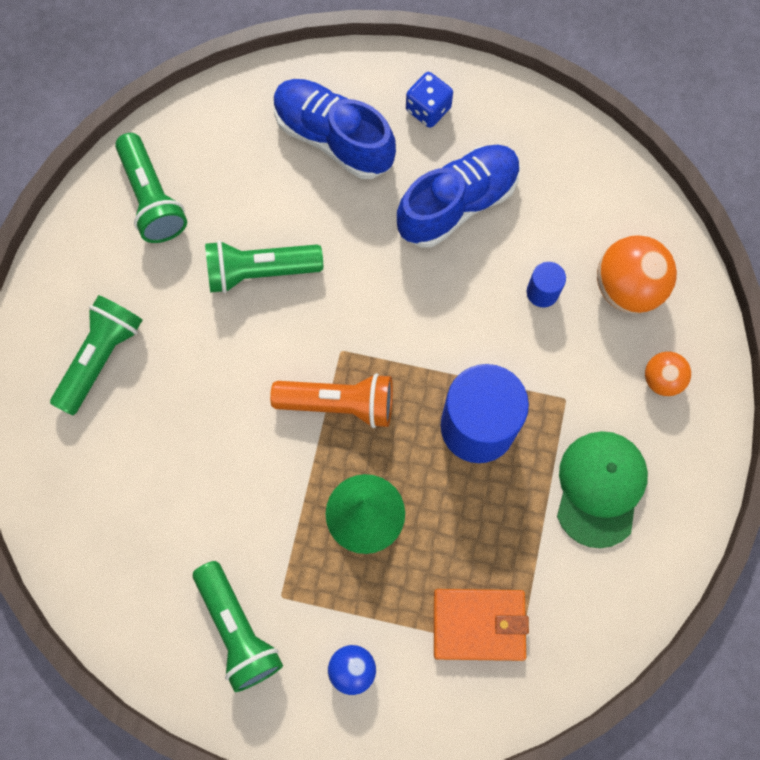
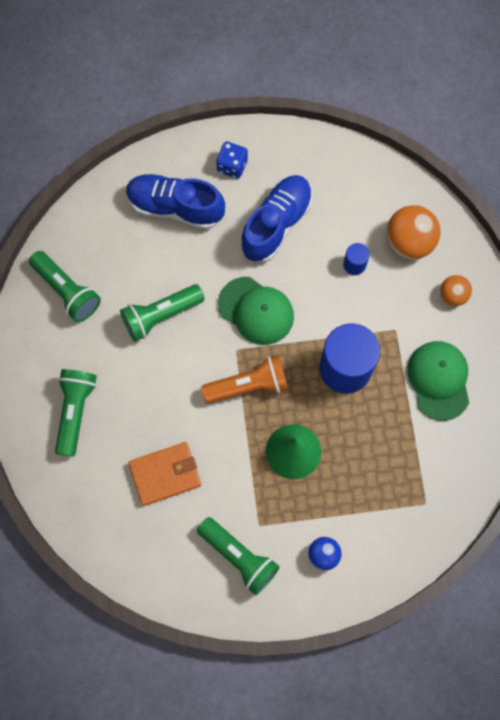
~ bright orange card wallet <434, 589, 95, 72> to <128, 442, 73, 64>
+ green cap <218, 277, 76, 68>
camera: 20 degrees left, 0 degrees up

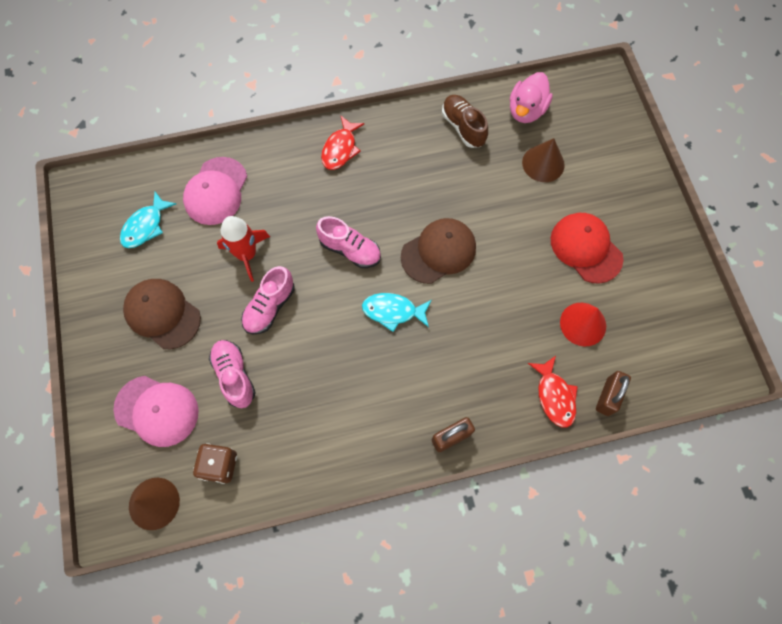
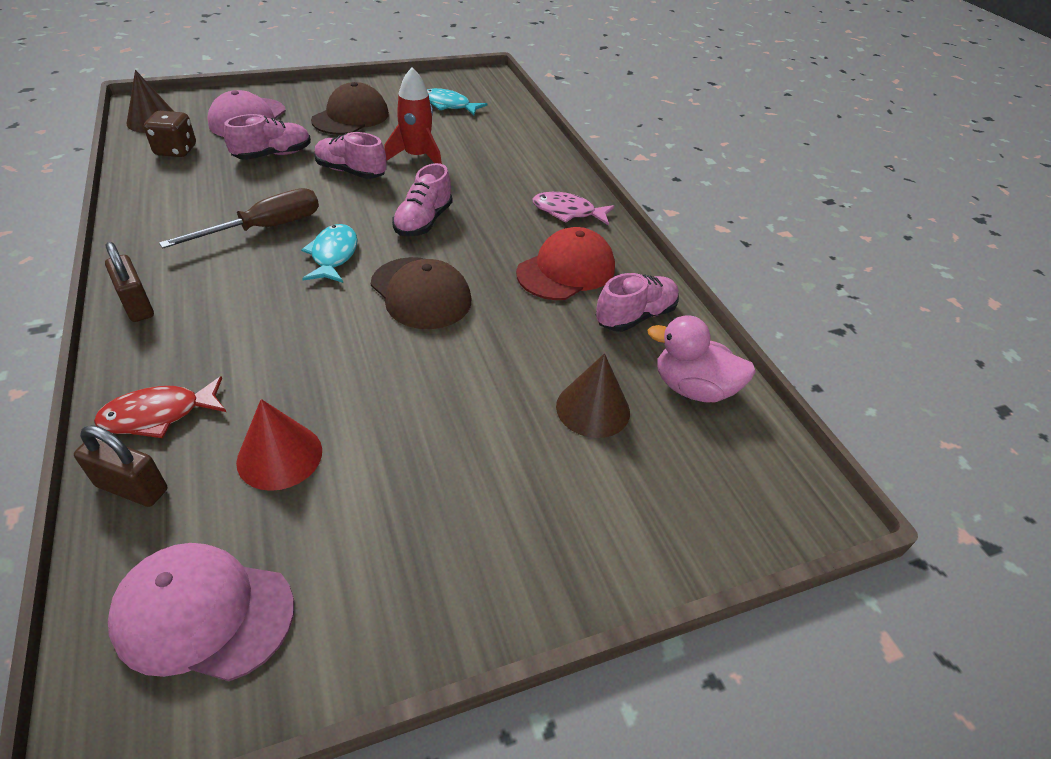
~ russet shoe <442, 95, 46, 53> to rose-pink shoe <596, 273, 83, 59>
~ red fish figure <321, 115, 44, 55> to rose-pink fish figure <533, 192, 81, 33>
~ rose-pink cap <183, 157, 64, 68> to <108, 543, 186, 138>
~ red cap <550, 213, 73, 71> to <516, 227, 99, 73>
+ russet screwdriver <159, 188, 160, 60>
camera: 80 degrees right, 25 degrees down

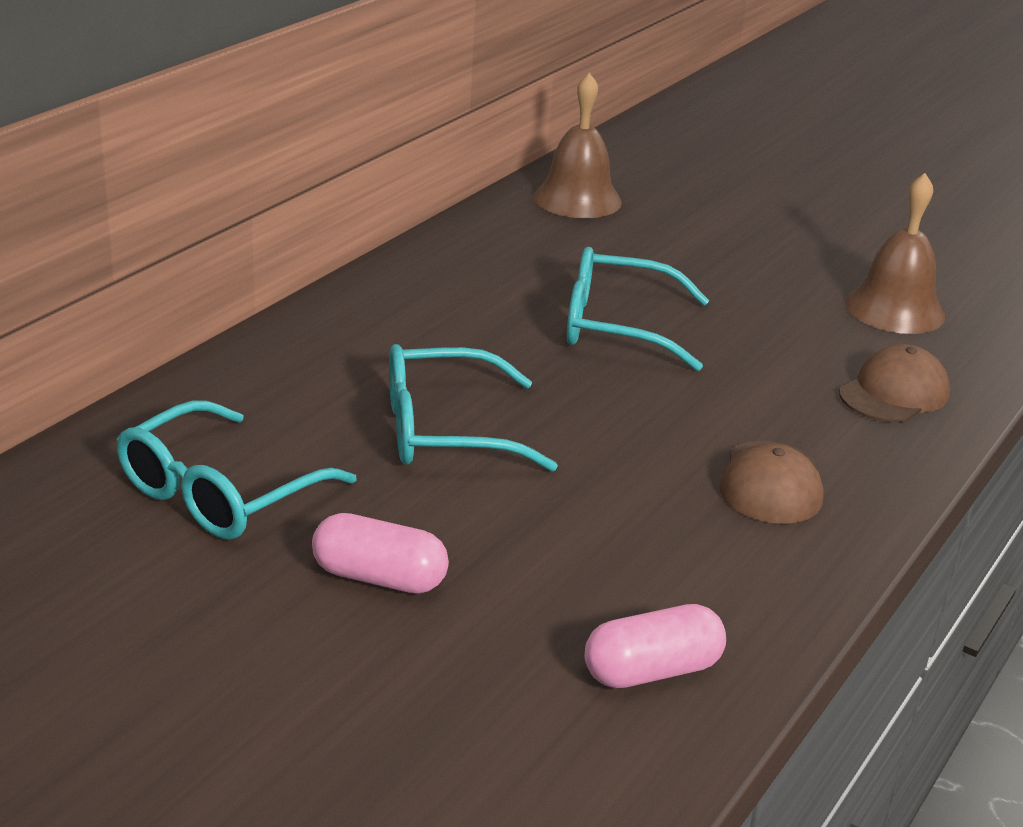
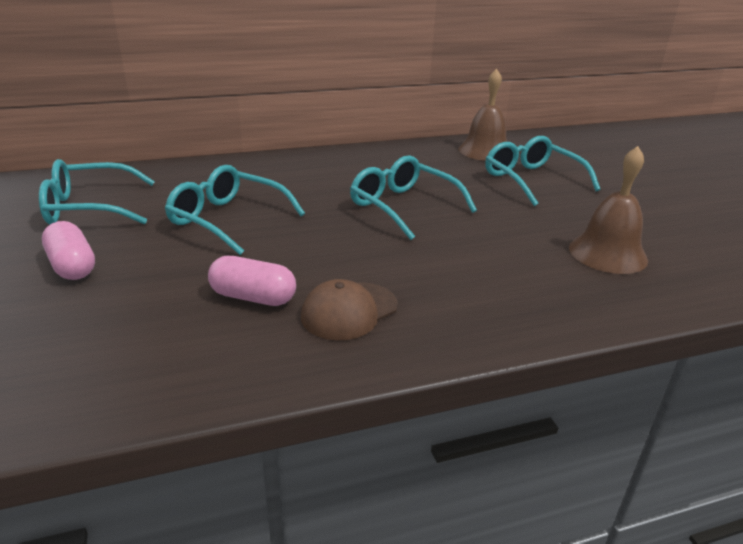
- russet cap <839, 344, 111, 79>
~ rose-pink pill <585, 604, 141, 84> to <208, 256, 88, 50>
+ aqua glasses <485, 136, 115, 70>
camera: 40 degrees right, 0 degrees up

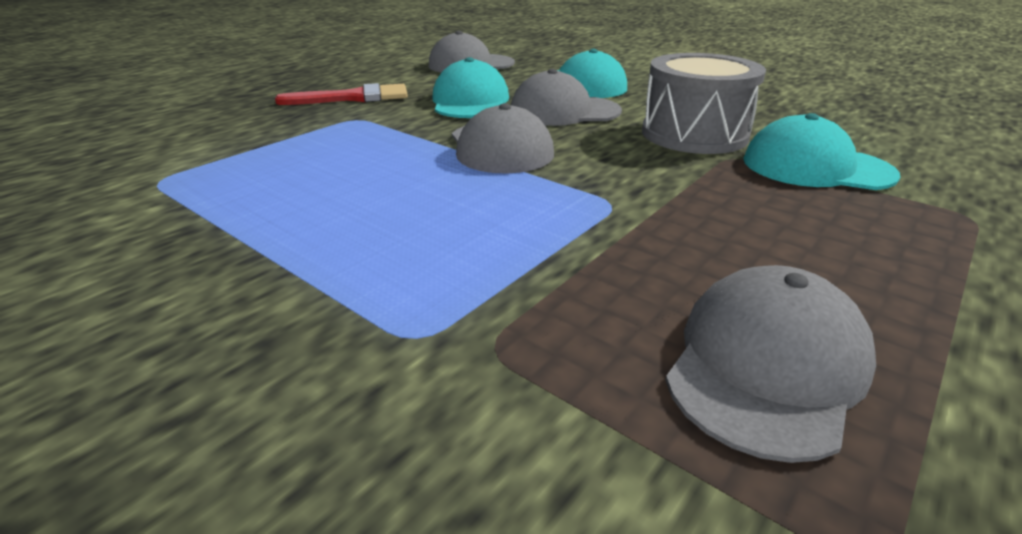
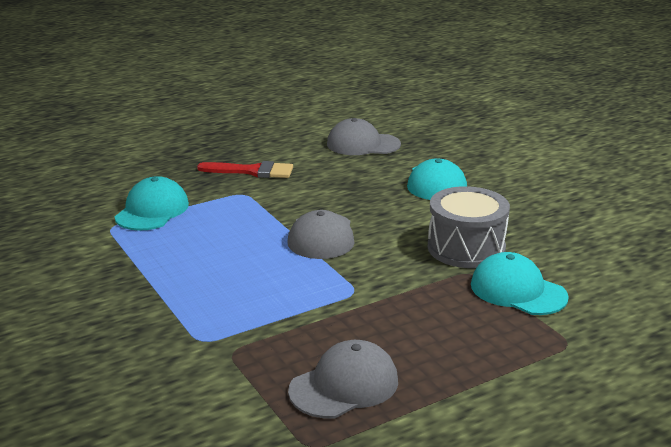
~ aqua cap <432, 57, 77, 61> to <115, 176, 74, 55>
- ash-grey cap <511, 69, 111, 57>
camera: 20 degrees right, 5 degrees down

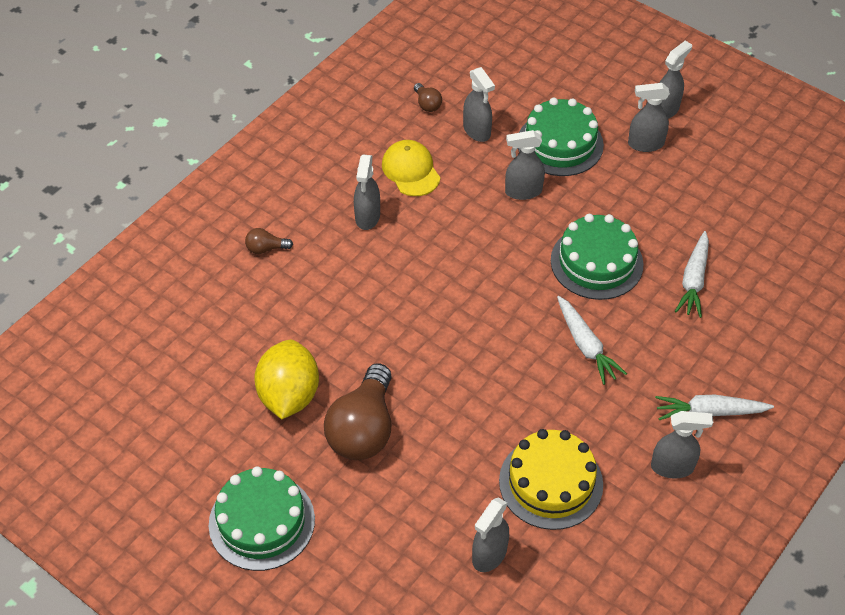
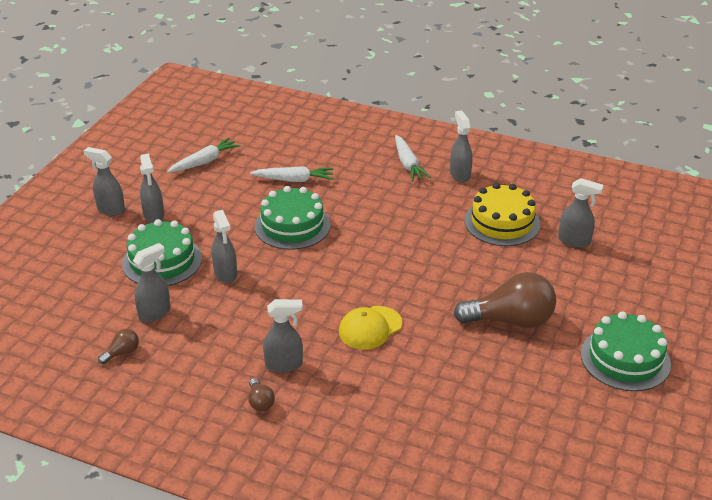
~ golden cap <382, 140, 58, 56> to <339, 306, 63, 44>
~ russet light bulb <245, 228, 48, 26> to <248, 378, 27, 33>
~ pure white root vegetable <557, 296, 70, 89> to <167, 138, 73, 35>
- golden citrus fruit <254, 340, 65, 79>
camera: 105 degrees left, 15 degrees down

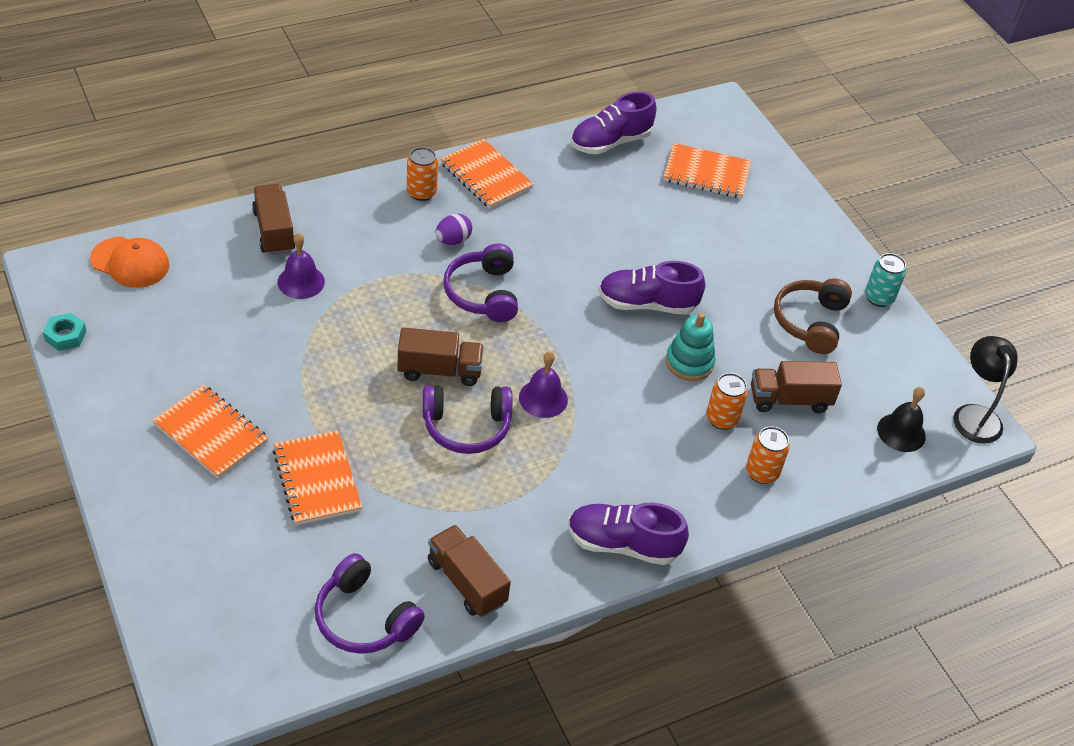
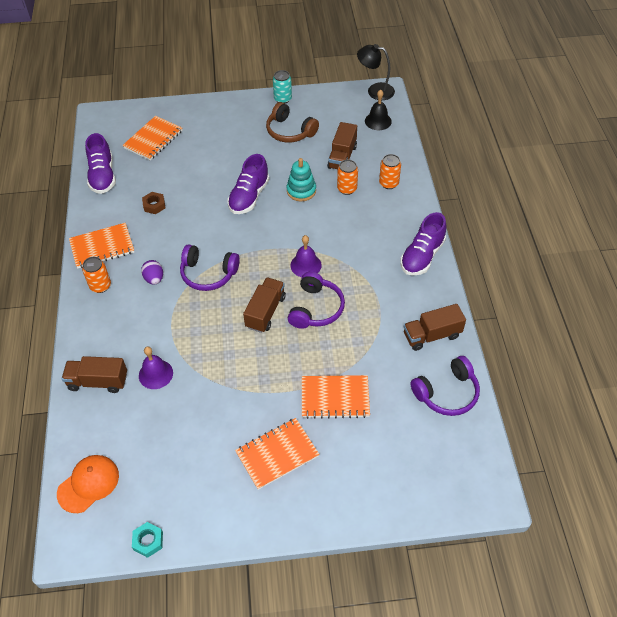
+ russet hex nut <142, 192, 24, 22>
camera: 65 degrees left, 5 degrees up

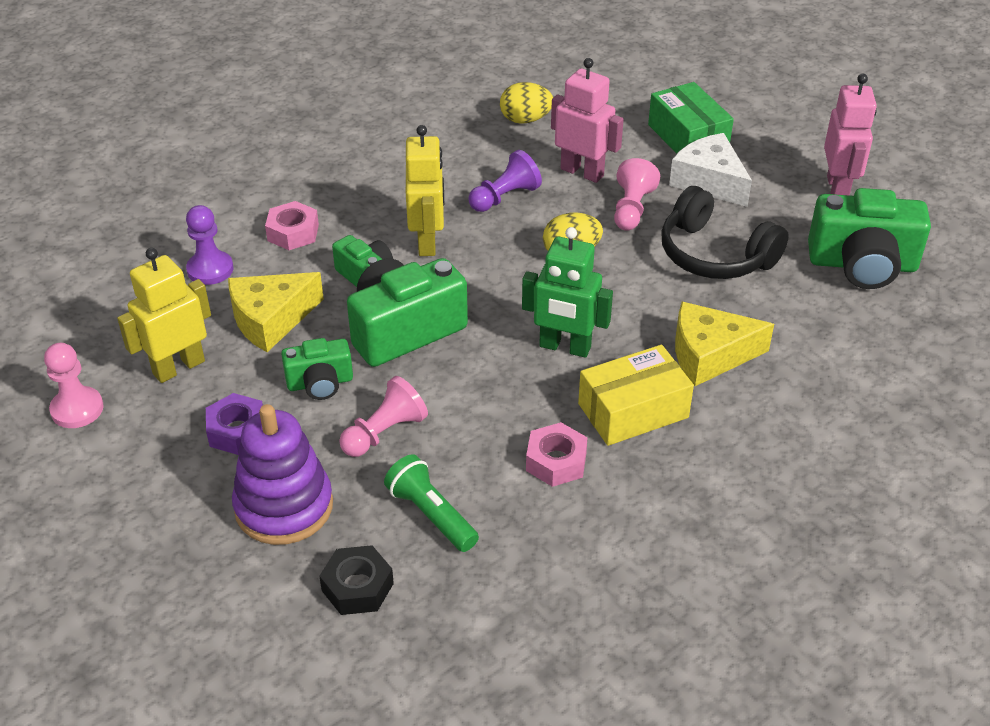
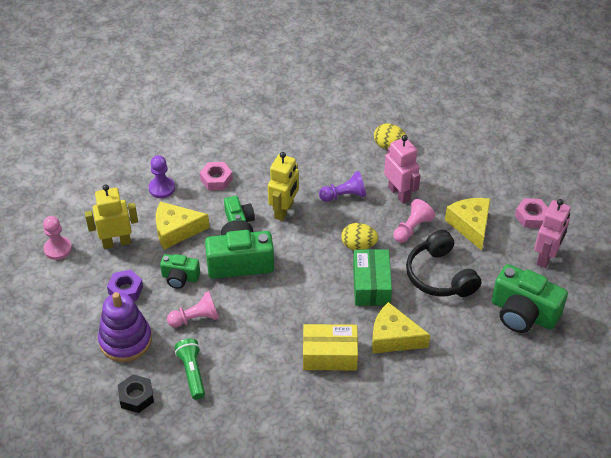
~ green package <648, 82, 86, 71> to <353, 249, 39, 57>
~ pure white cheese <669, 133, 83, 74> to golden cheese <445, 198, 45, 53>
- green robot <522, 227, 91, 131>
~ rose-pink hex nut <526, 422, 62, 65> to <515, 198, 33, 30>
camera: 25 degrees right, 5 degrees up

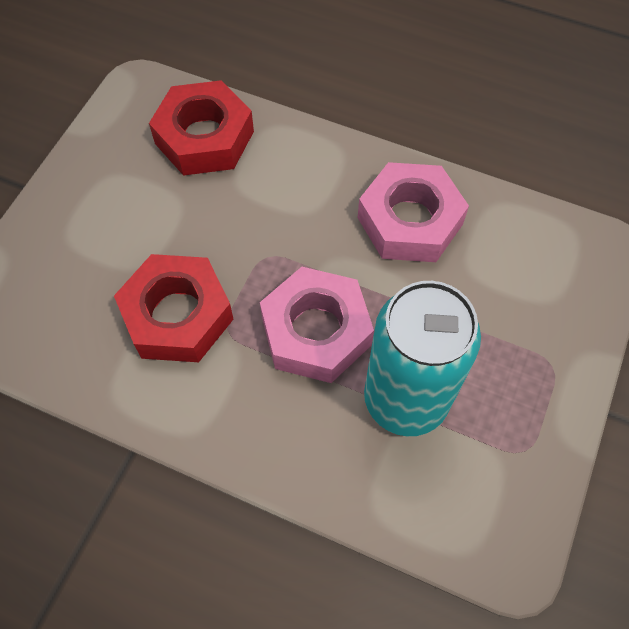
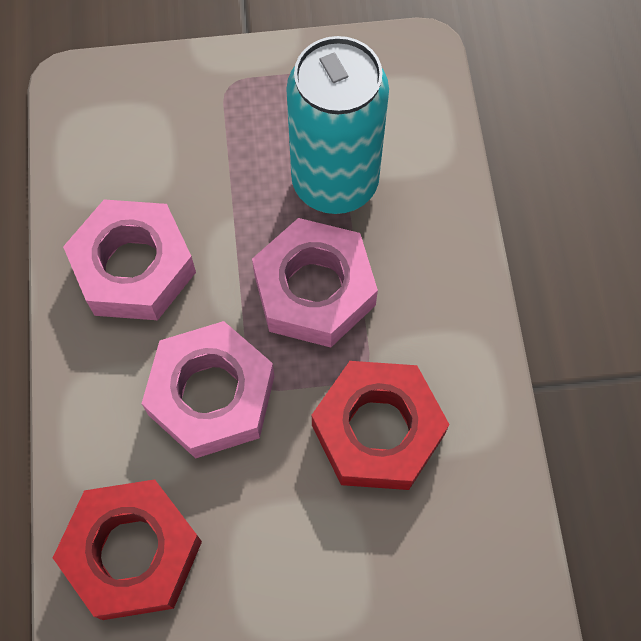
+ rose-pink hex nut <141, 321, 133, 138>
camera: 120 degrees left, 5 degrees up

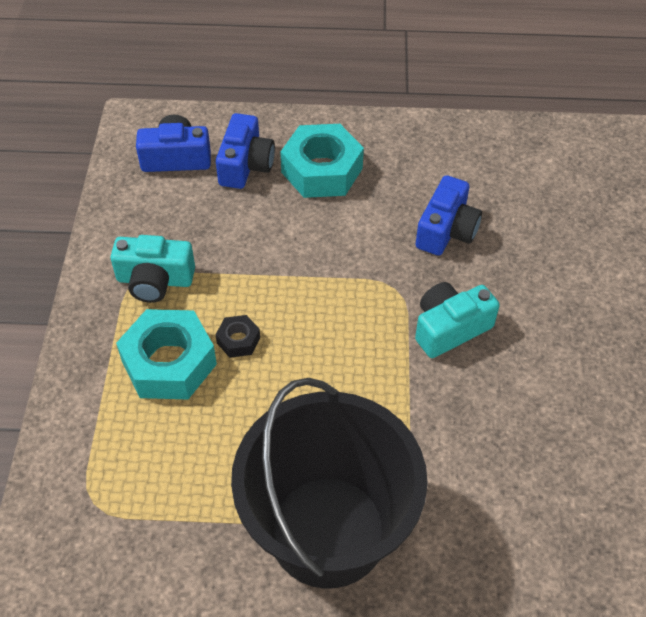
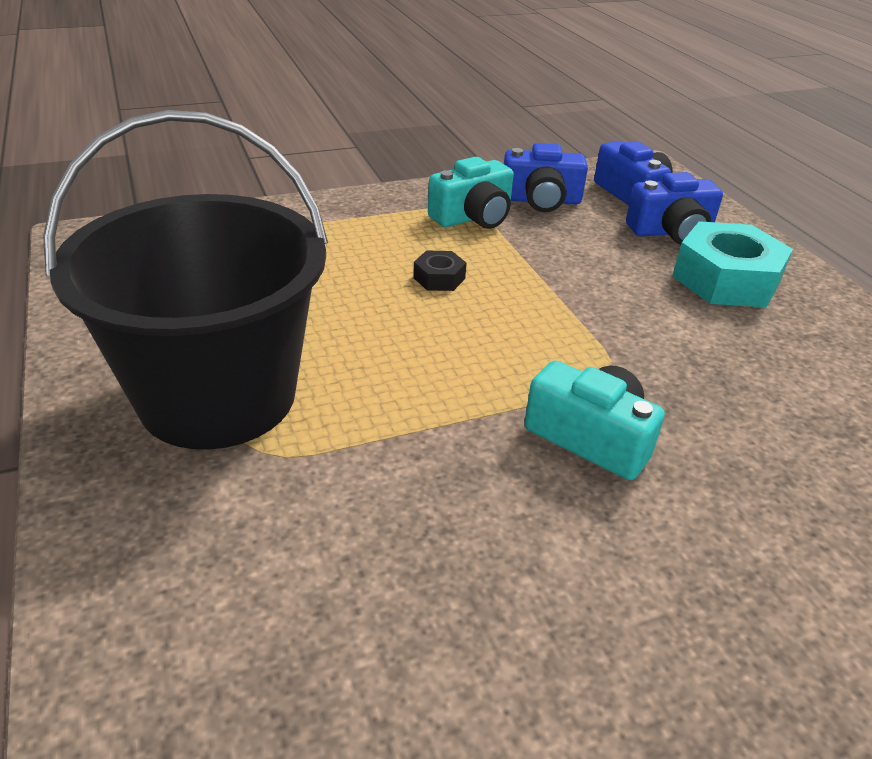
~ cobalt camera <415, 175, 67, 81> to <504, 143, 84, 69>
~ aqua camera <110, 235, 85, 68> = <428, 157, 86, 72> 105 degrees counterclockwise
- aqua hex nut <116, 309, 101, 90>
camera: 65 degrees right, 15 degrees down

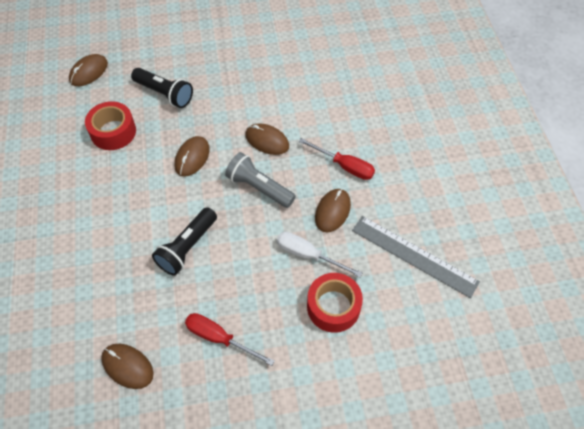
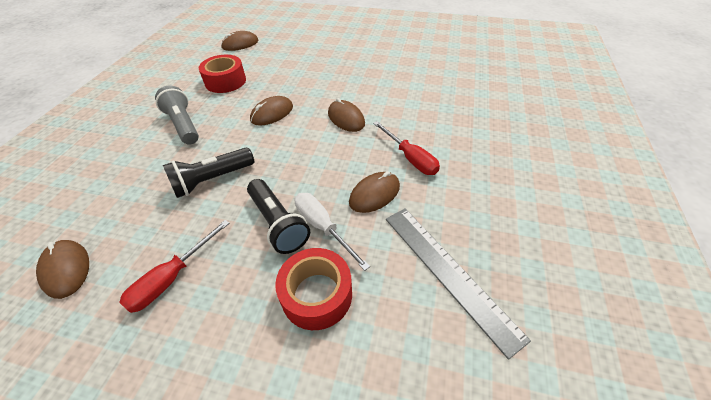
~ jet-black torch <131, 68, 62, 40> to <247, 179, 63, 75>
~ ash-grey torch <225, 152, 71, 56> to <155, 86, 44, 59>
~ red screwdriver <185, 313, 90, 53> = <120, 220, 110, 93> 105 degrees counterclockwise
camera: 25 degrees right, 10 degrees down

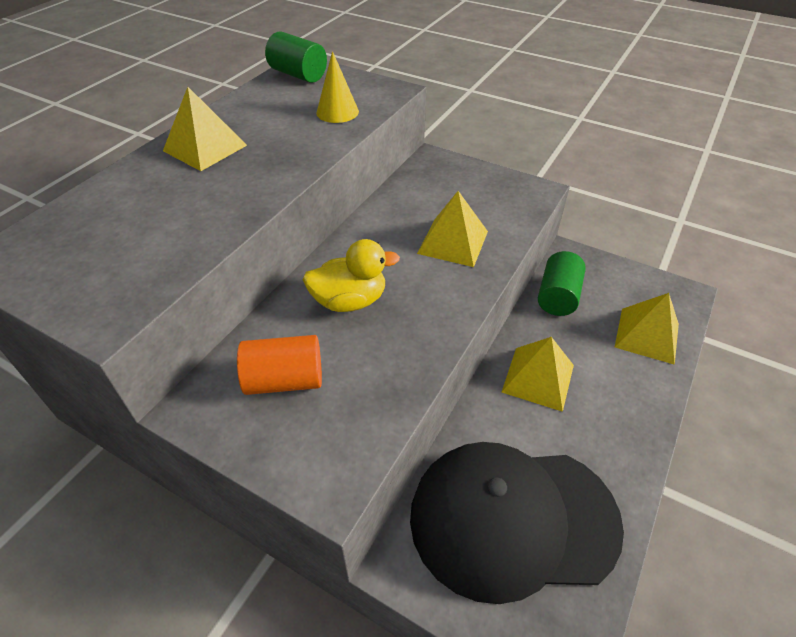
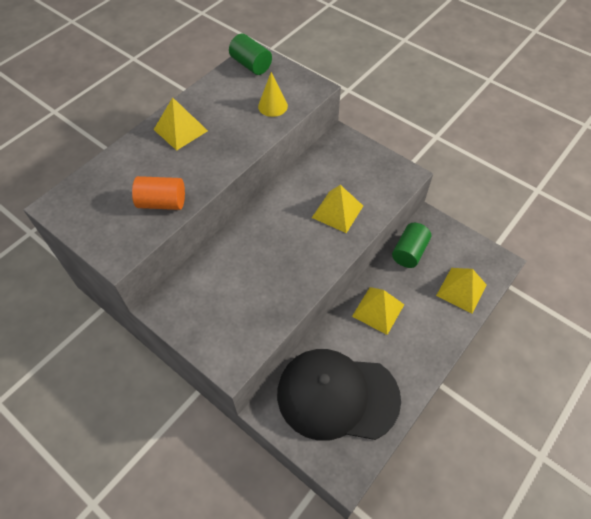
- golden duck <302, 239, 98, 73>
~ bright orange solid cylinder <237, 335, 85, 60> to <132, 176, 53, 34>
camera: 10 degrees right, 10 degrees up

